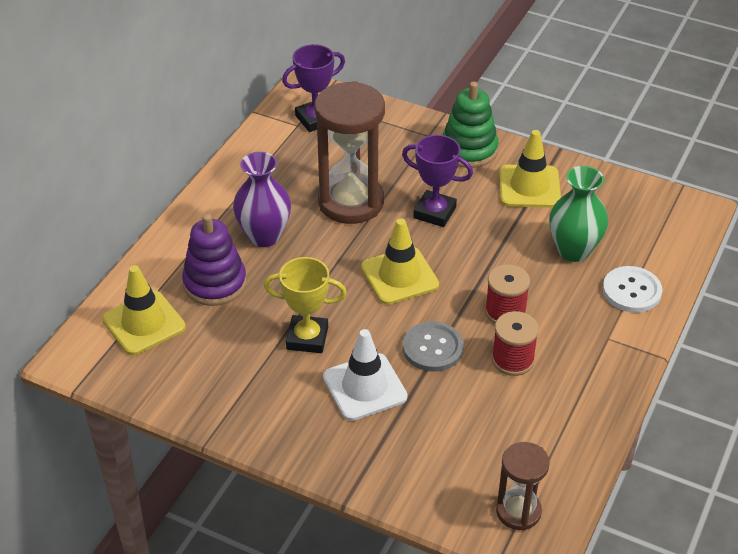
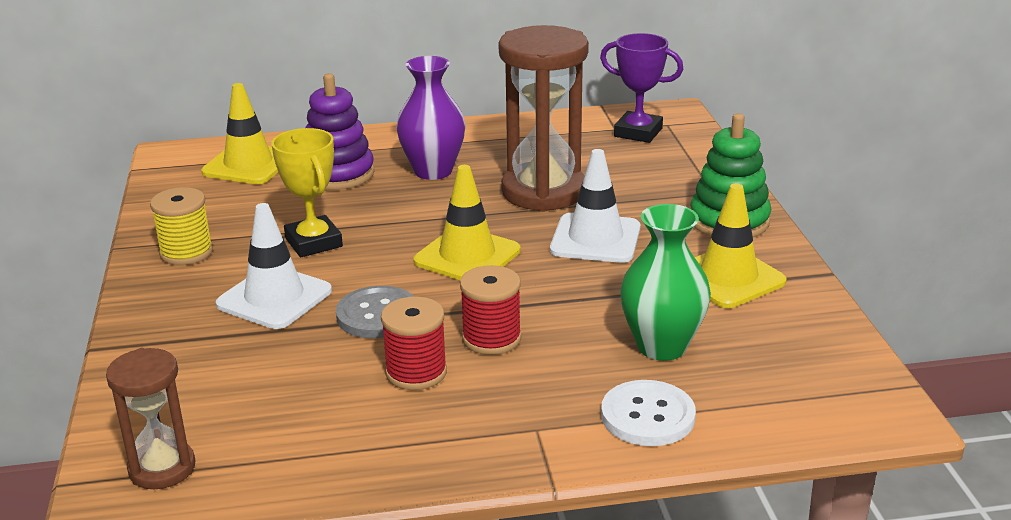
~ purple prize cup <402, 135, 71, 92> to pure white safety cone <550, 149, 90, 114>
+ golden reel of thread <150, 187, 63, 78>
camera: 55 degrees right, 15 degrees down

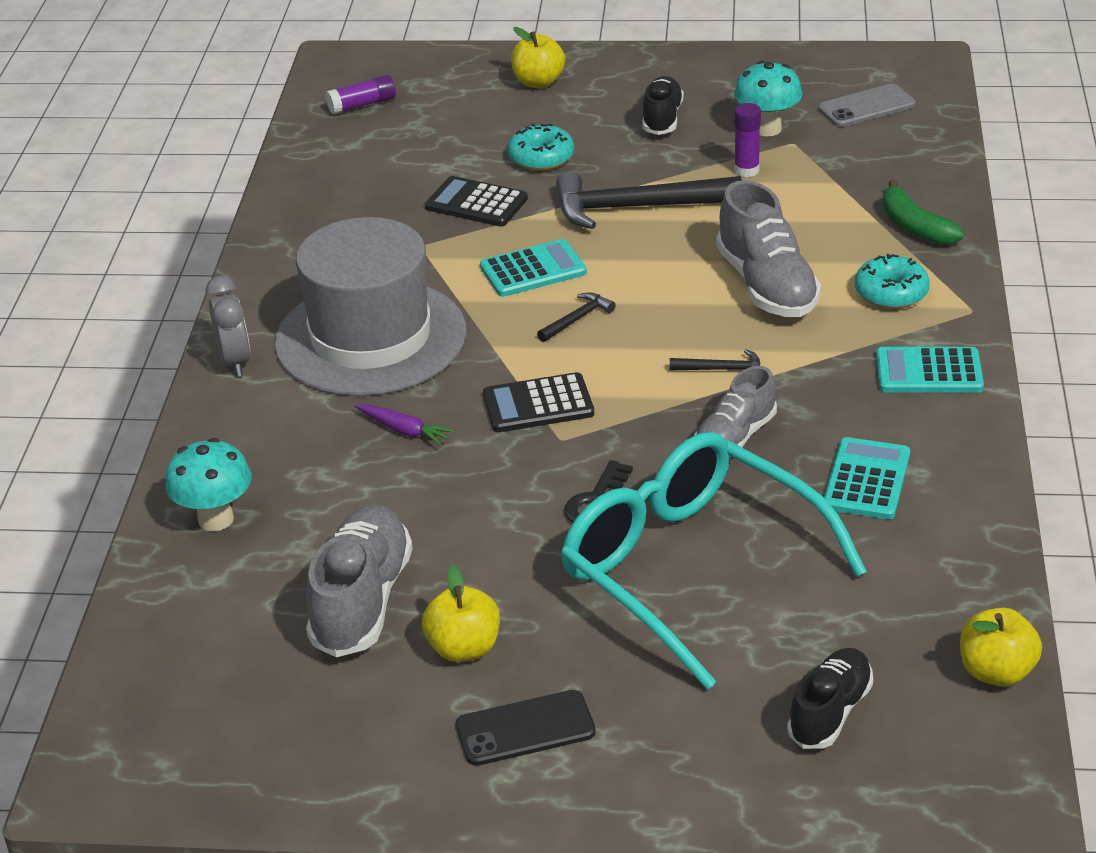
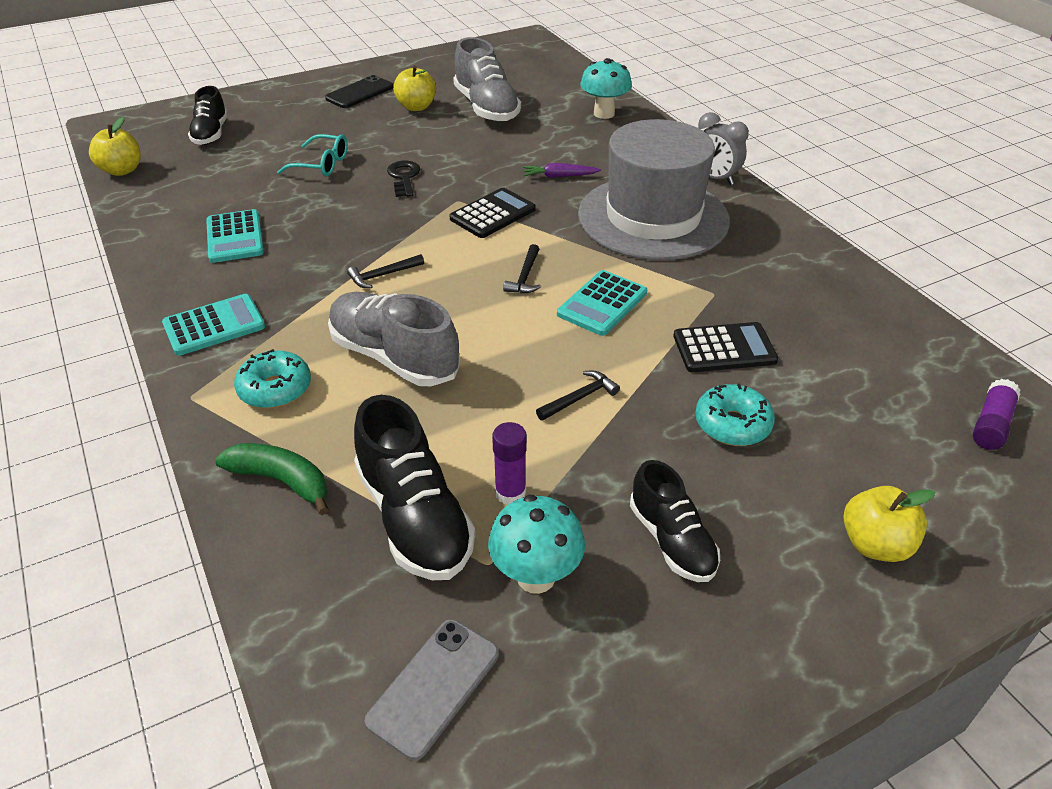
~ jet-black claw hammer <556, 171, 186, 58> = <536, 371, 84, 50> x0.44
- ash-grey shoe <694, 366, 83, 92>
~ aqua glasses <561, 432, 306, 258> = <277, 134, 71, 42> x0.42
+ jet-black shoe <354, 395, 121, 185>
camera: 145 degrees right, 5 degrees up

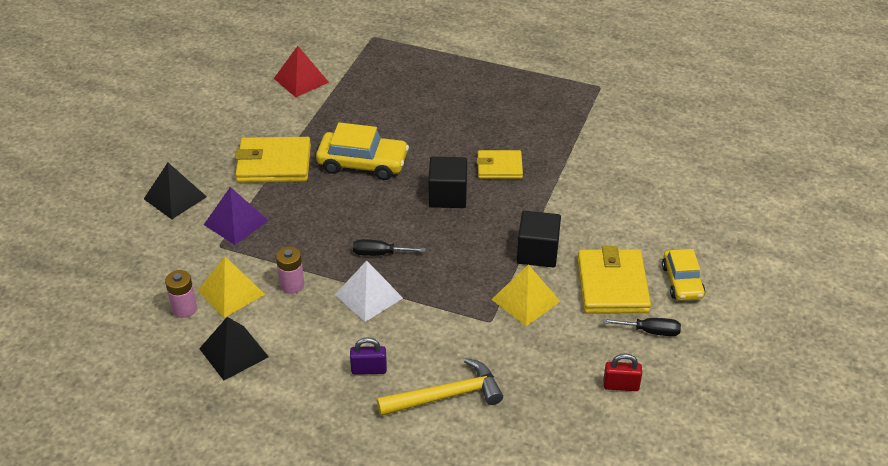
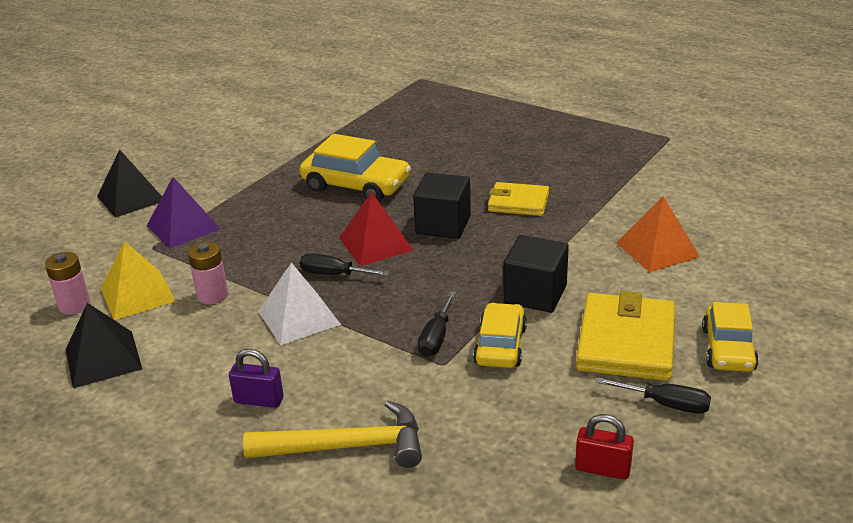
~ red pyramid shape <274, 46, 55, 51> to <339, 192, 75, 74>
- golden card wallet <235, 137, 76, 46>
~ golden pyramid shape <491, 264, 69, 62> to golden car <473, 303, 54, 65>
+ bright orange pyramid shape <616, 196, 84, 76>
+ jet-black screwdriver <418, 291, 38, 66>
camera: 15 degrees right, 10 degrees down

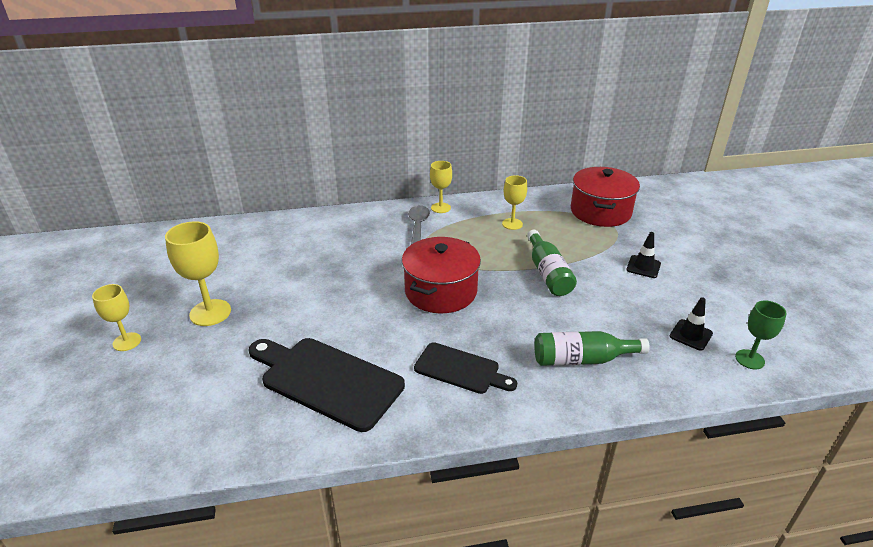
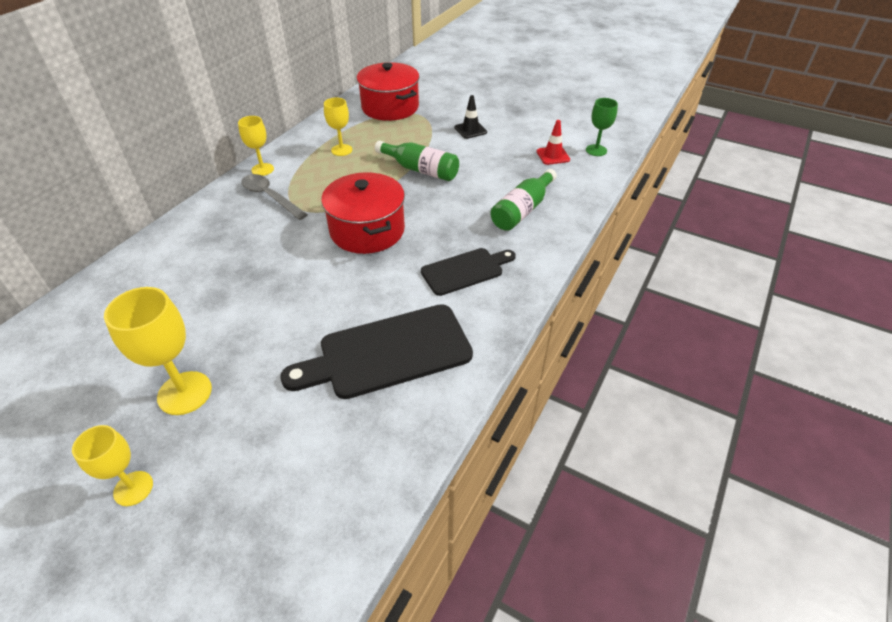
~ jet-black safety cone <670, 298, 43, 53> to red safety cone <536, 120, 34, 45>
camera: 50 degrees left, 10 degrees up

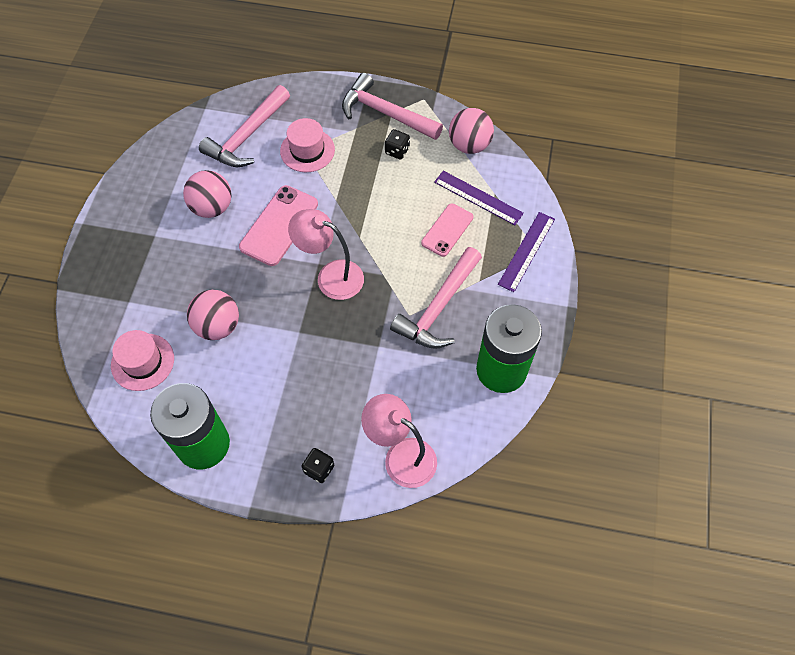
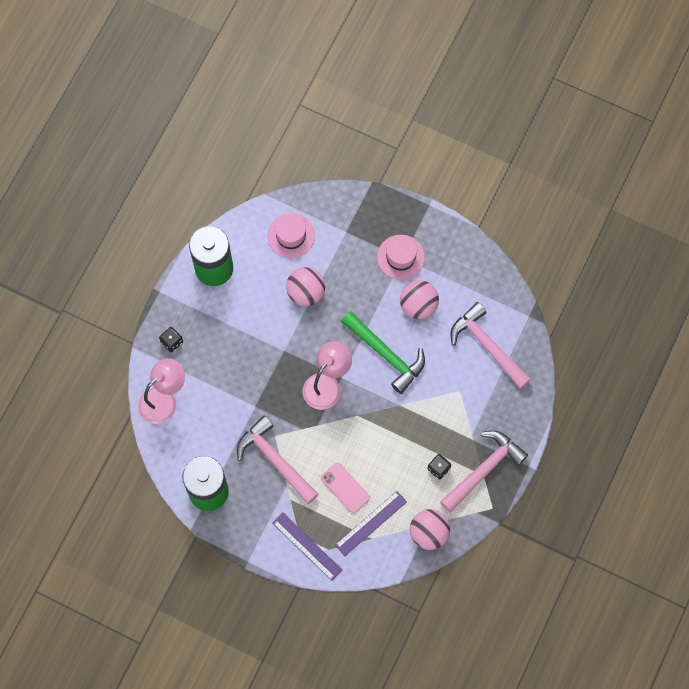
~ rose-pink top hat <280, 118, 55, 55> to <377, 235, 48, 45>
~ rose-pink mobile phone <239, 185, 79, 81> to green claw hammer <341, 311, 84, 83>
camera: 105 degrees right, 10 degrees up

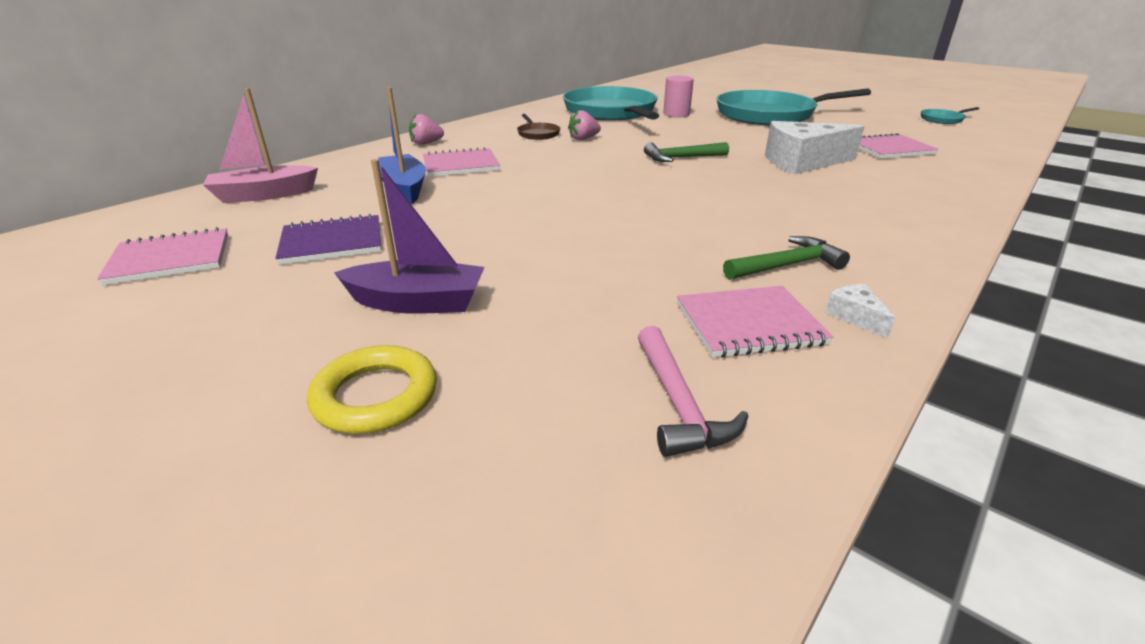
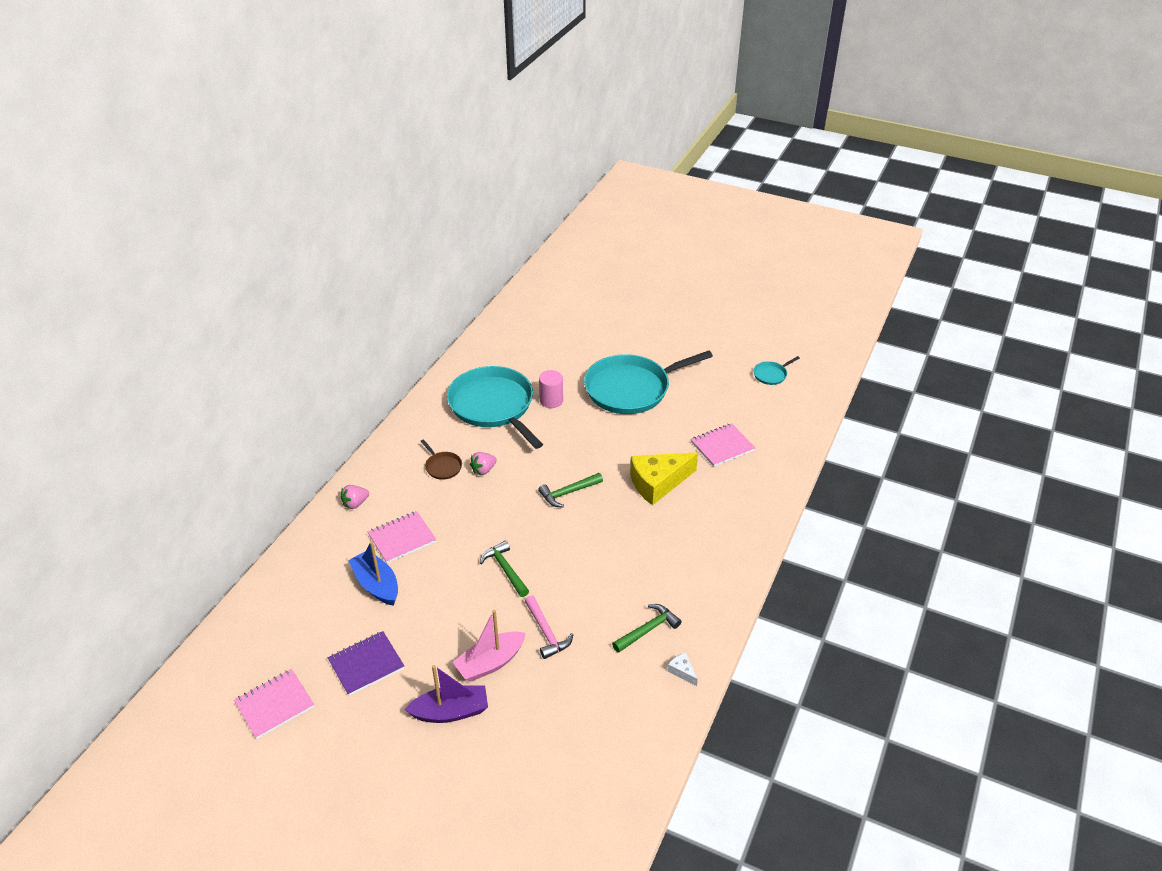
~ rose-pink sailboat <203, 88, 115, 115> to <453, 610, 73, 72>
~ pure white cheese <765, 121, 100, 53> to golden cheese <630, 452, 68, 53>
- rose-pink notepad <677, 286, 156, 71>
~ rose-pink claw hammer <638, 326, 110, 131> to <525, 595, 48, 64>
- golden torus <307, 345, 130, 89>
+ green claw hammer <480, 541, 49, 56>
camera: 15 degrees left, 10 degrees up

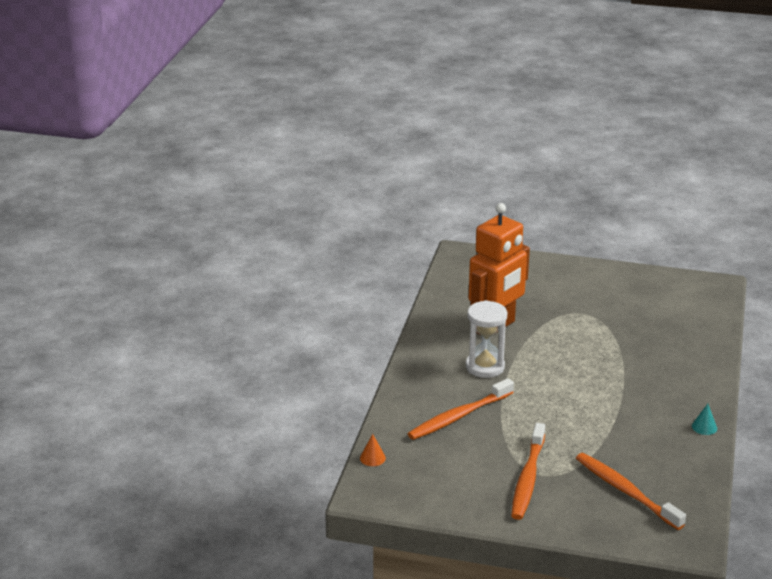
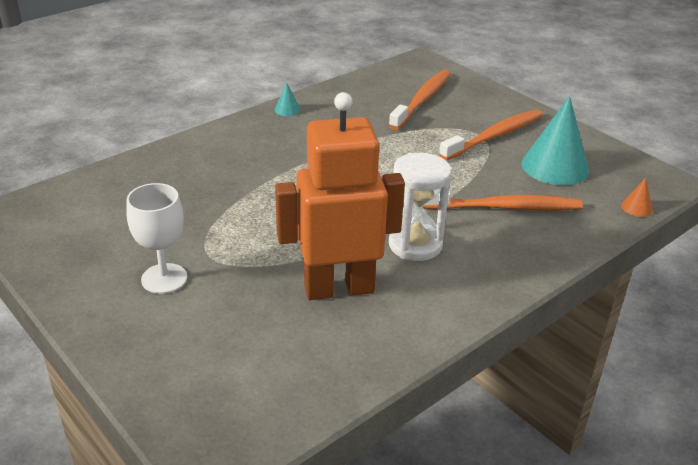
~ bright orange toothbrush <576, 453, 110, 77> = <389, 70, 62, 60> 150 degrees counterclockwise
+ aqua solid cone <521, 96, 68, 89>
+ pure white chalice <126, 183, 61, 111>
camera: 145 degrees left, 5 degrees up

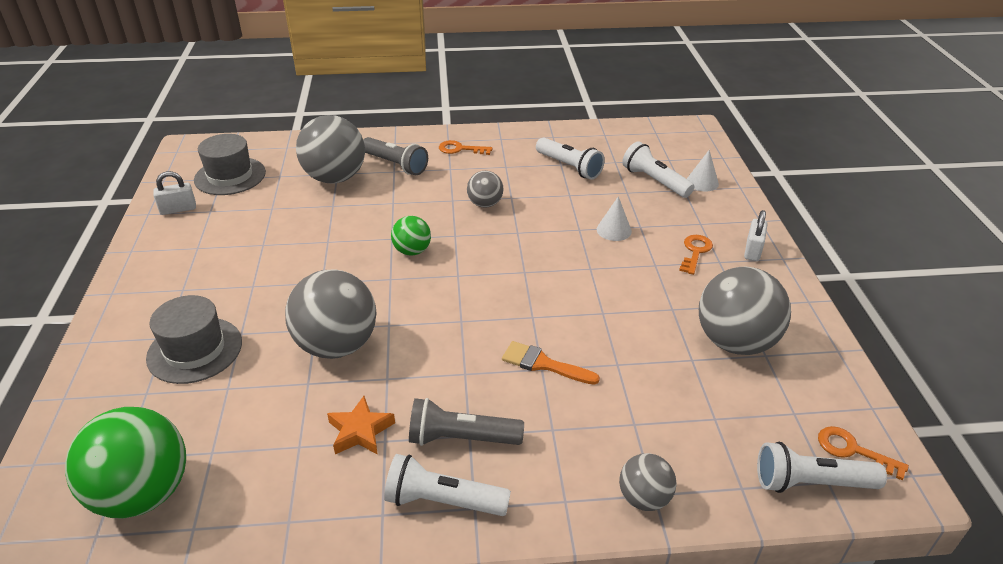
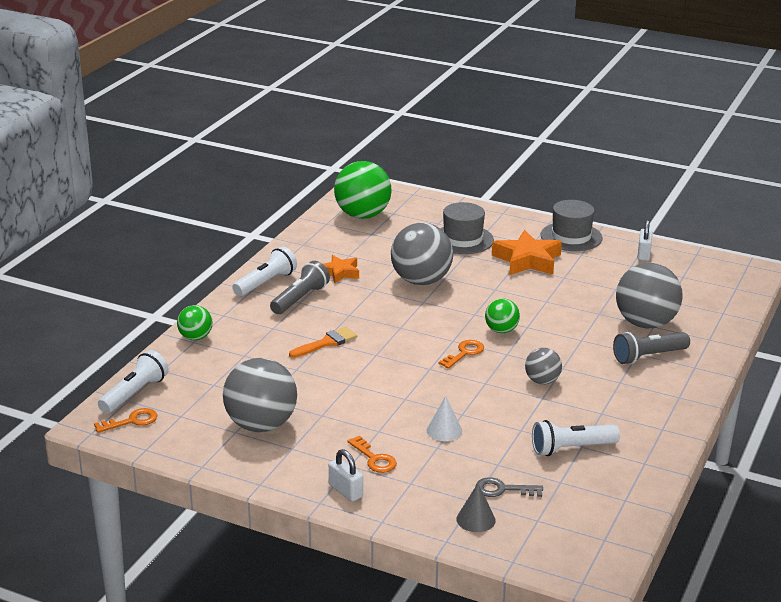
~ ash-grey top hat <194, 134, 72, 61> to <541, 200, 62, 51>
~ bright orange door key <439, 140, 53, 15> to <438, 340, 46, 29>
~ pure white torch <622, 141, 72, 57> to ash-grey door key <475, 477, 68, 20>
~ pure white solid cone <687, 150, 32, 41> to ash-grey solid cone <456, 483, 40, 49>
~ ash-grey play ball <619, 453, 57, 58> to green play ball <177, 305, 36, 35>
+ bright orange star <492, 230, 70, 45>
camera: 120 degrees right, 10 degrees down

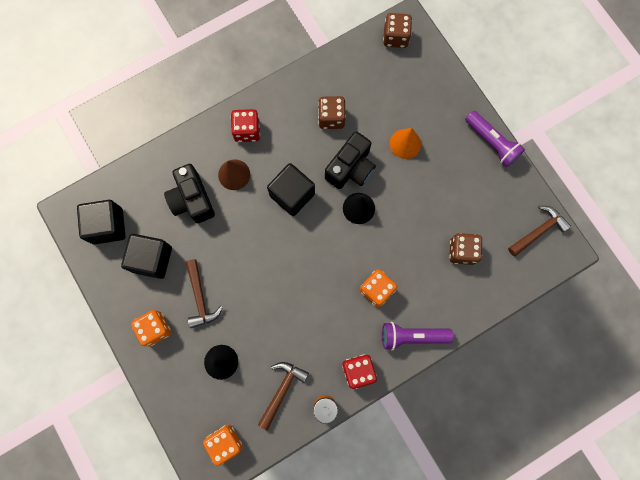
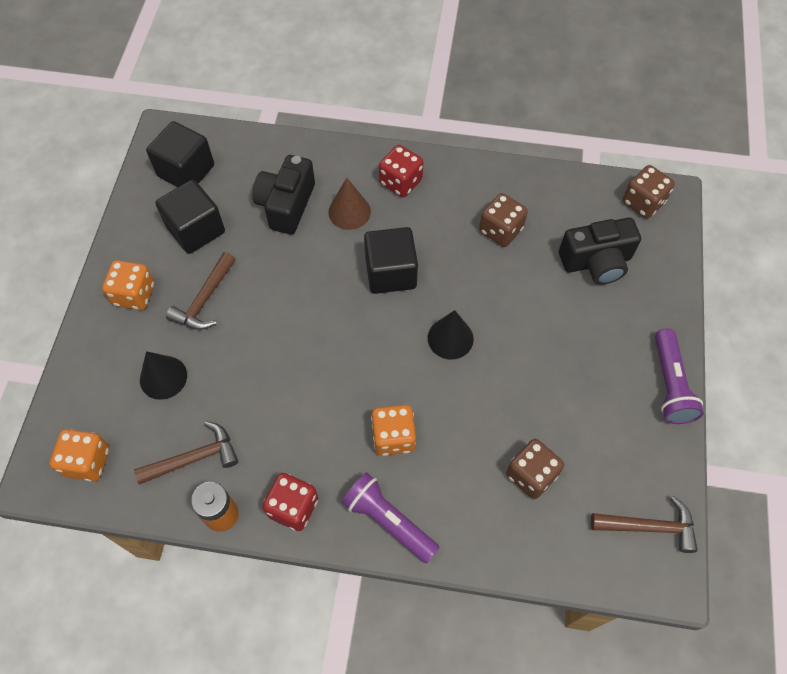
- bright orange solid cone <390, 128, 31, 31>
~ jet-black camera <325, 131, 51, 58> to <559, 218, 82, 67>
camera: 40 degrees right, 15 degrees down

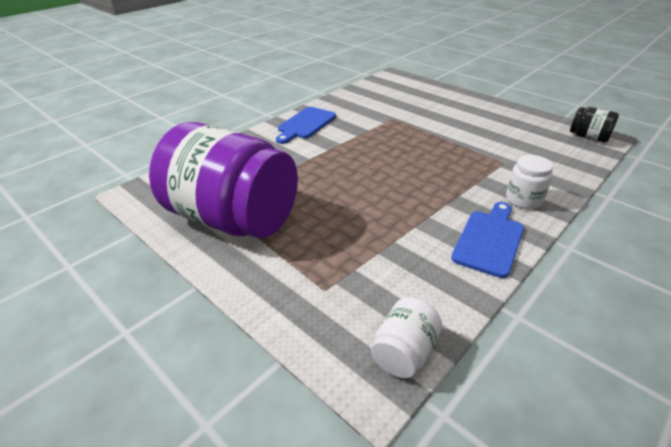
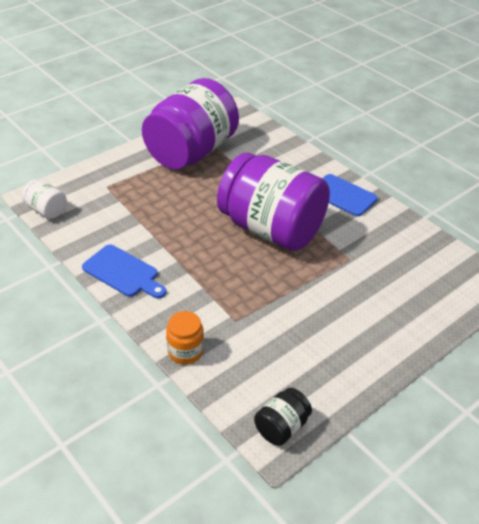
- pure white jam jar <506, 155, 47, 54>
+ purple jam jar <217, 153, 113, 98>
+ bright orange jam jar <166, 311, 38, 53>
camera: 95 degrees right, 5 degrees up

